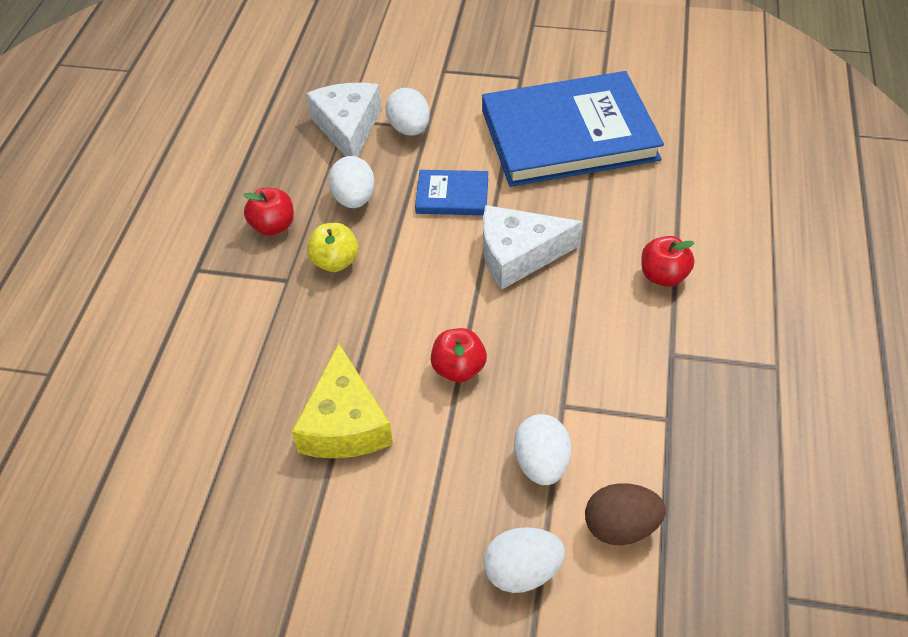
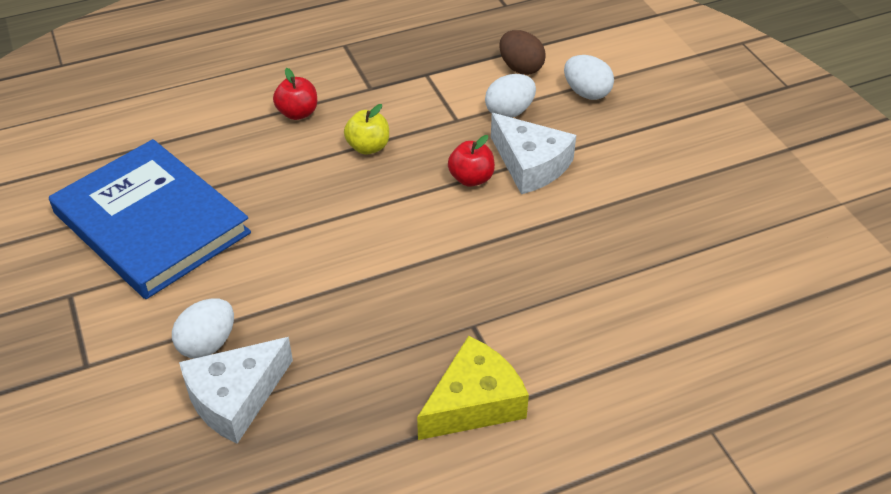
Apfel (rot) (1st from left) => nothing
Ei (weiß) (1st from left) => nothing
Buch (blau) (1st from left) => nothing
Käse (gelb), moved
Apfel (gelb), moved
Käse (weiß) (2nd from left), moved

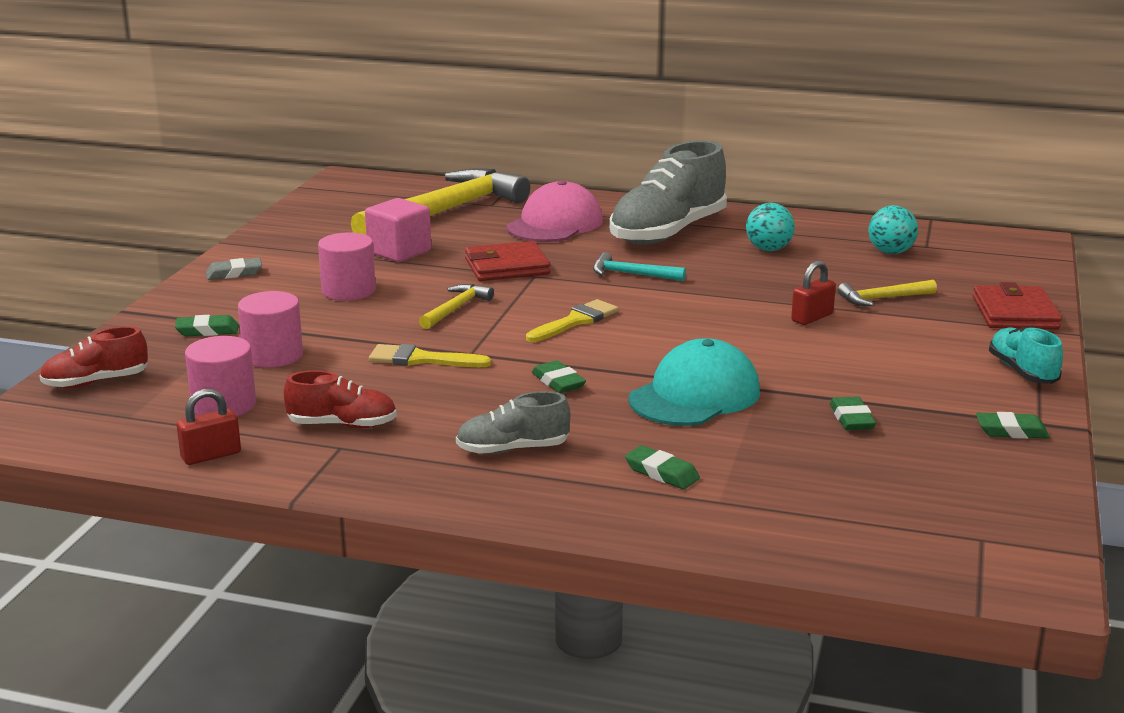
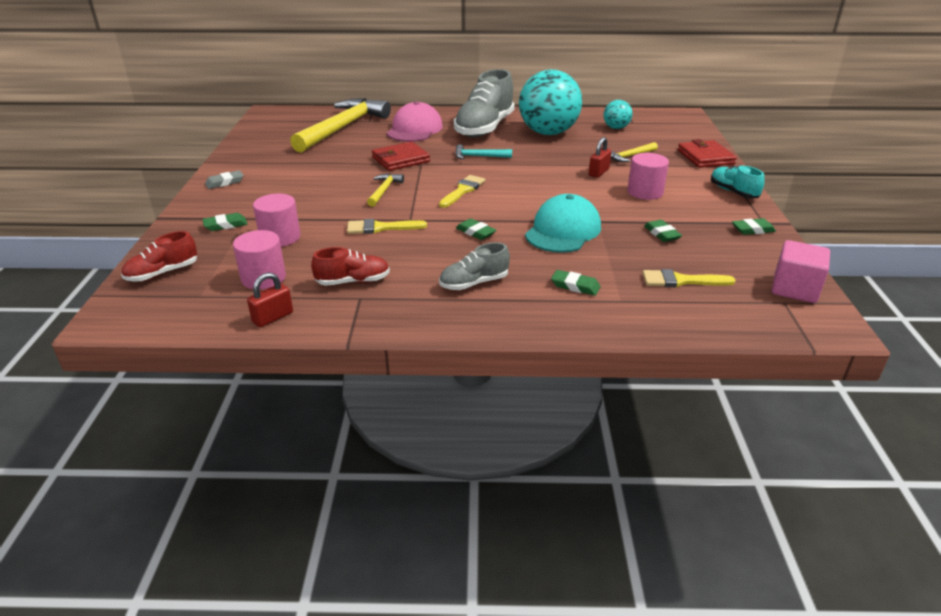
nothing => Pinsel (gelb) (3rd from left)
Vollzylinder (rosa) (3rd from left), moved
Kubus (rosa), moved
Ball (türkis) (1st from left), x2.15

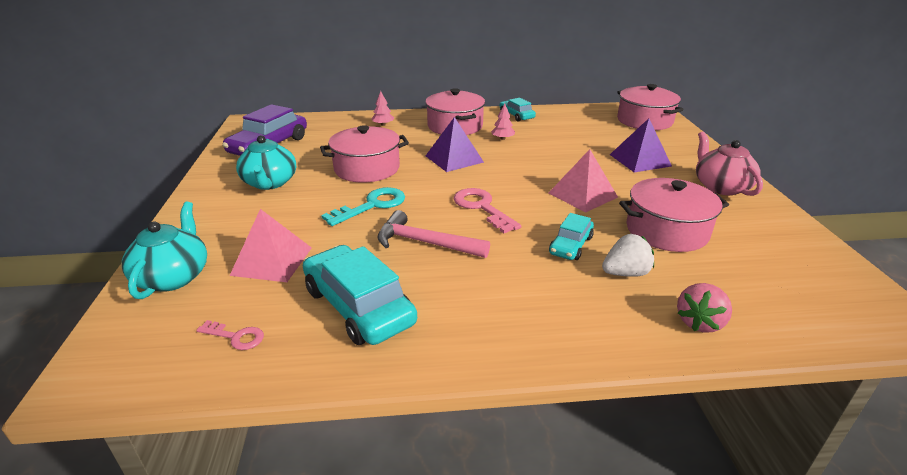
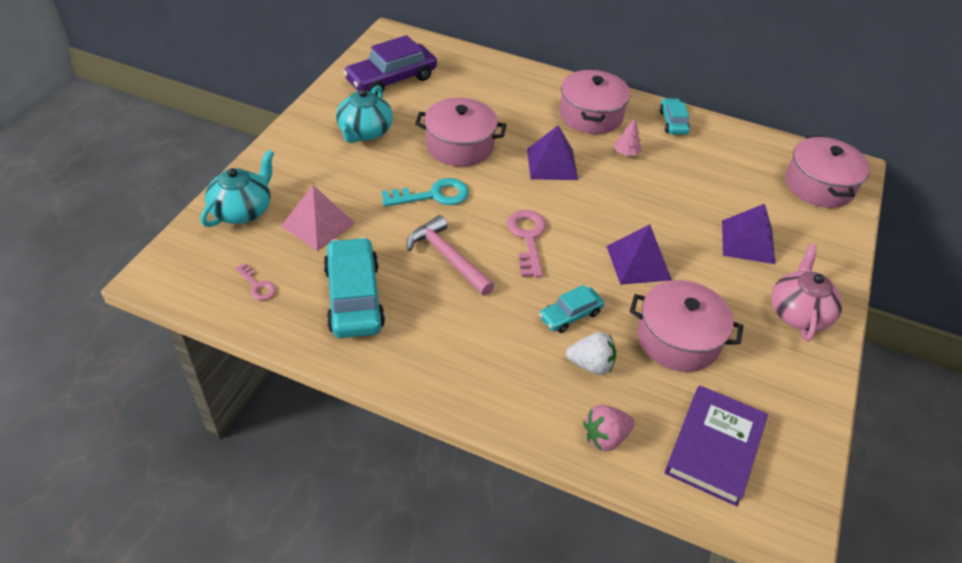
Baum (rosa) (1st from left) => nothing
nothing => Buch (lila)
Pyramide (rosa) (2nd from left) => Pyramide (lila) (2nd from left)

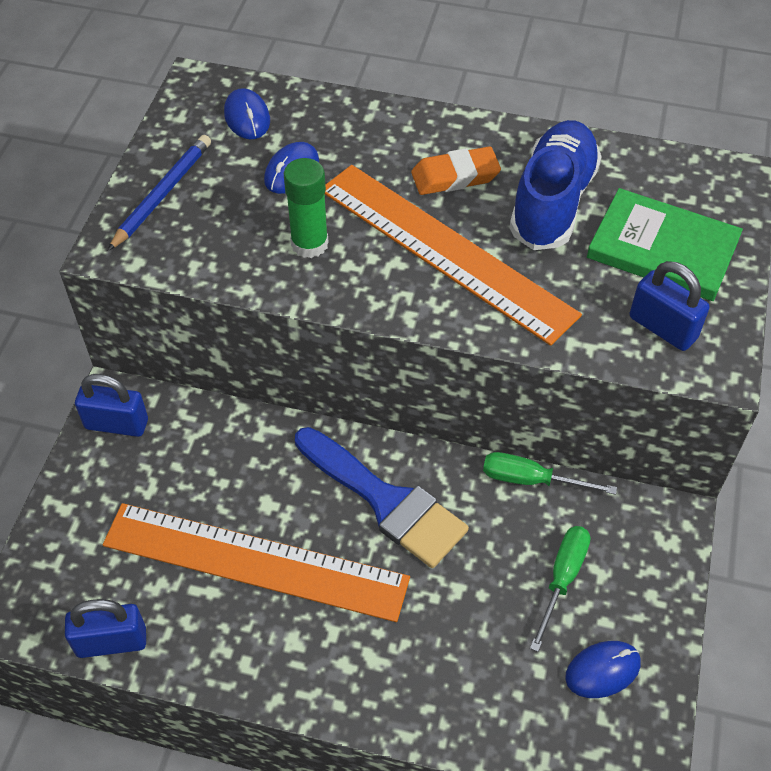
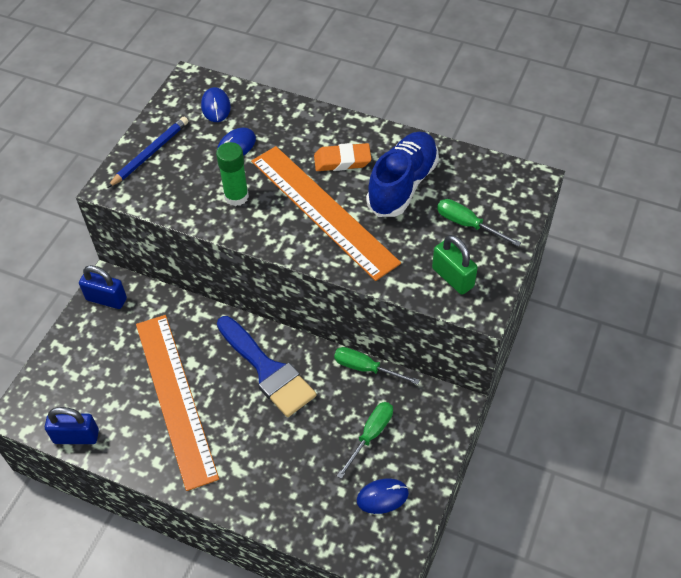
Buch (grün) => Schraubenzieher (grün) (3rd from left)
Vorhängeschloss (blau) (3rd from left) => Vorhängeschloss (grün)
Lineal (orange) (1st from left), 45 degrees clockwise

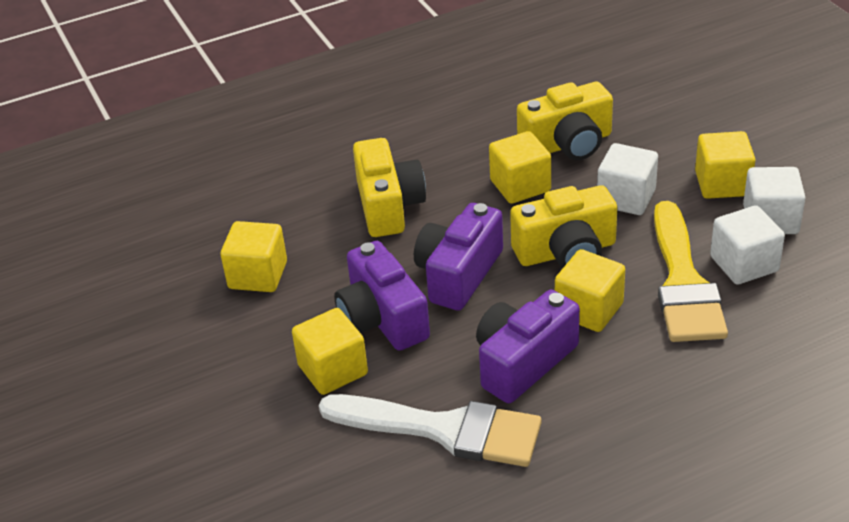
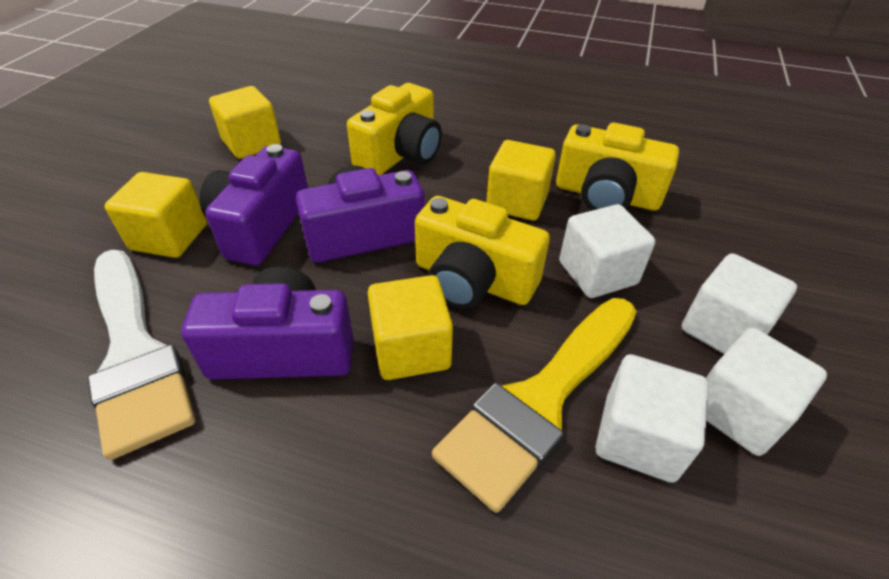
Kubus (gelb) (5th from left) => Kubus (weiß) (3rd from left)

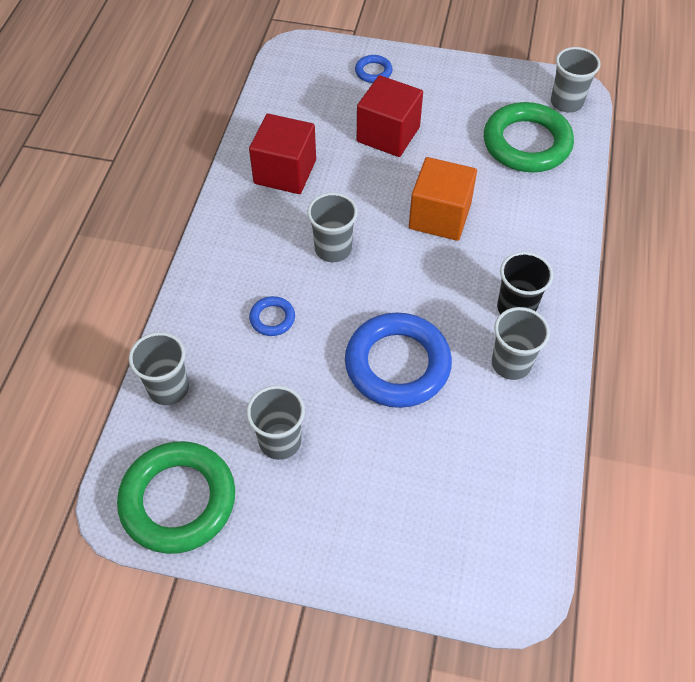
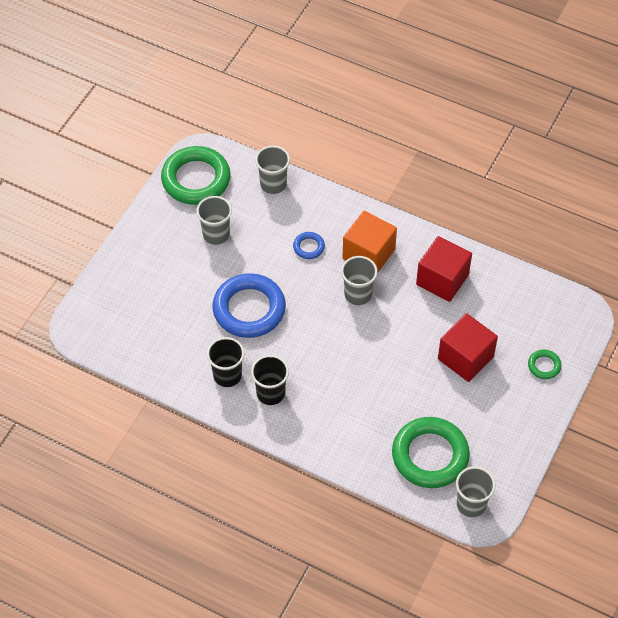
Kubus (orange), moved
Ring (blau) (2nd from left) => Ring (grün) (3rd from left)
Becher (grau) (4th from left) => Becher (schwarz) (1st from left)

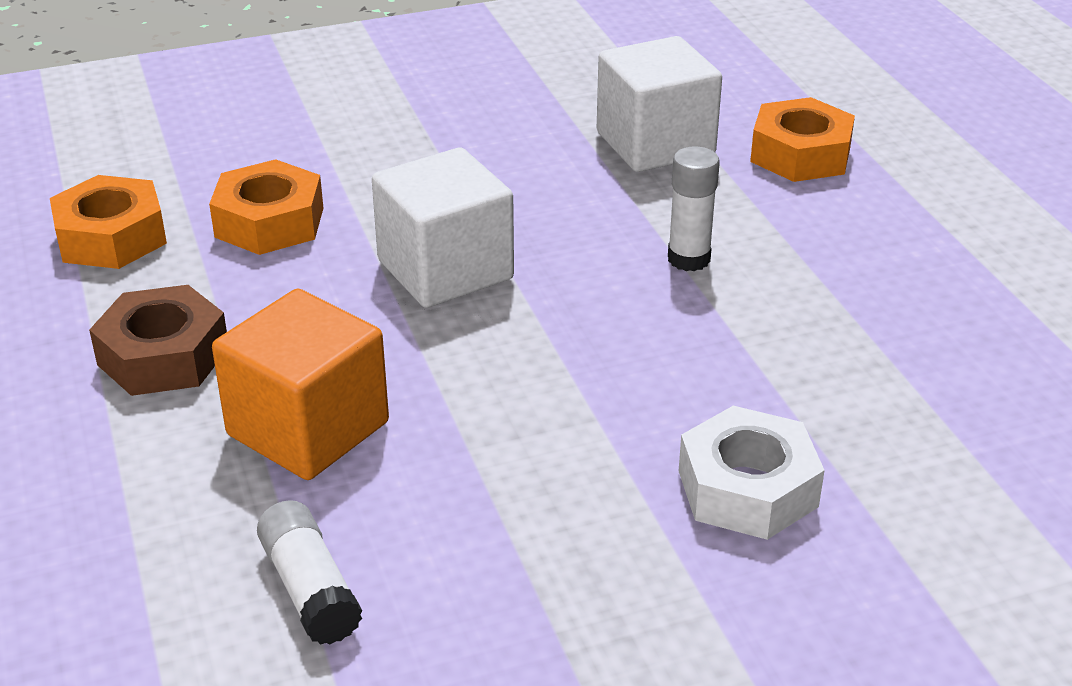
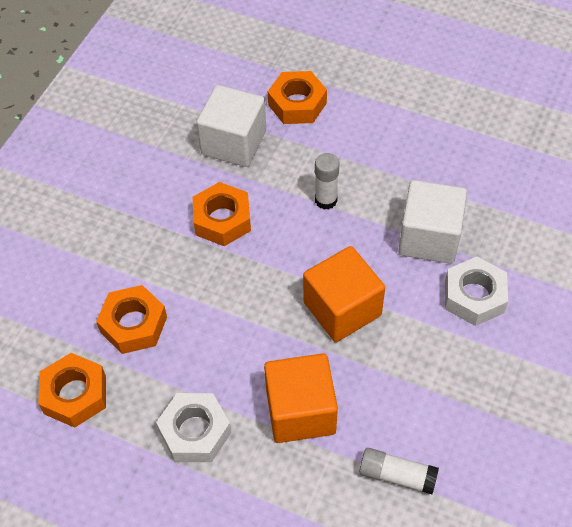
nothing => Sechskantmutter (orange) (3rd from left)
nothing => Kubus (orange) (2nd from left)
Kubus (weiß) (1st from left in the first image) => Kubus (weiß) (2nd from left), moved
Sechskantmutter (braun) => Sechskantmutter (weiß) (1st from left)

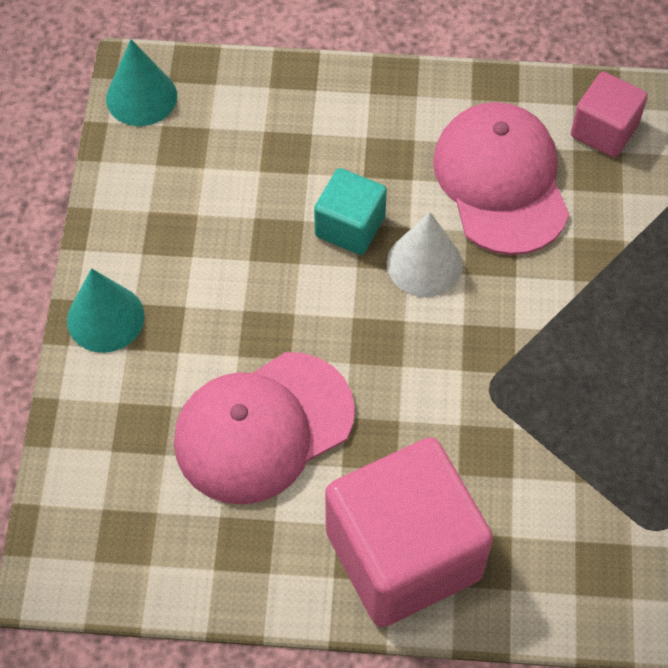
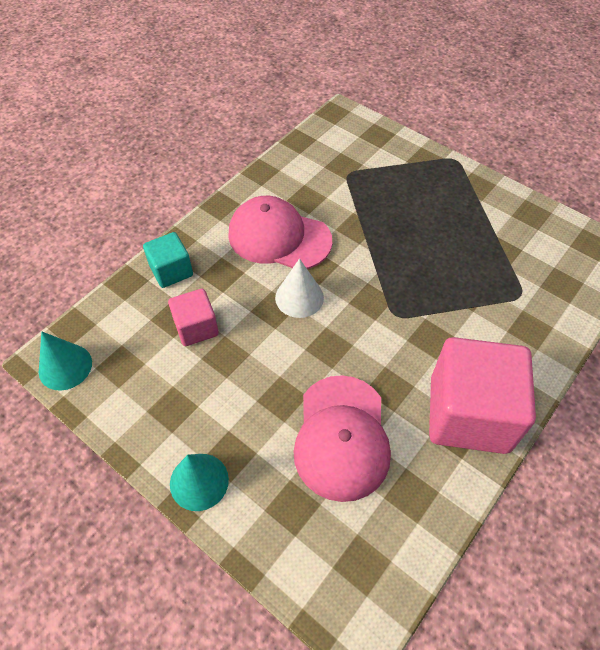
Kubus (türkis), moved
Kubus (rosa) (2nd from left in the first image) => Kubus (rosa) (1st from left), moved

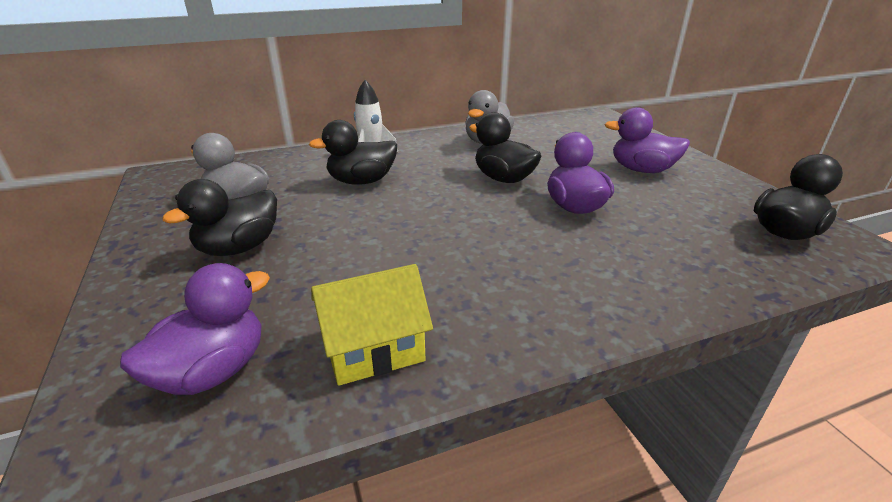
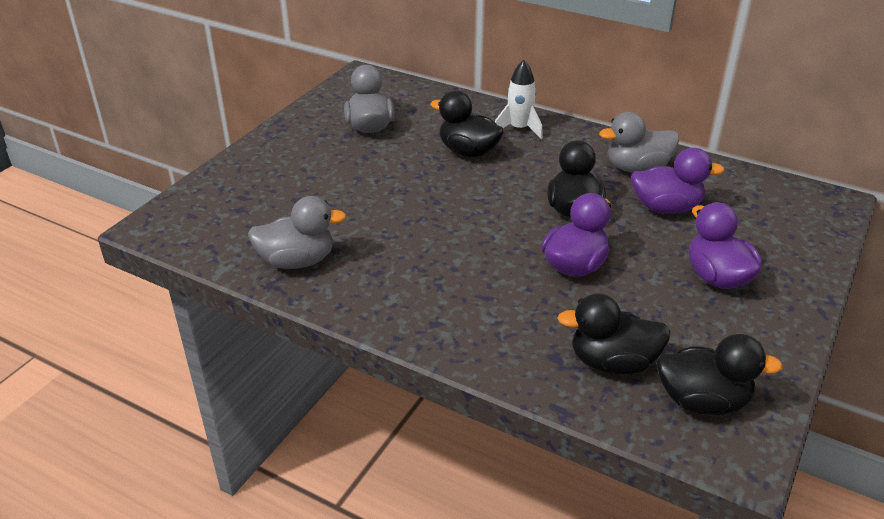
Ente (lila) (1st from left in the first image) => Ente (lila) (2nd from left), moved
Ente (schwarz) (1st from left in the first image) => Ente (schwarz) (3rd from left), moved
Haus (gelb) => Ente (grau) (1st from left)

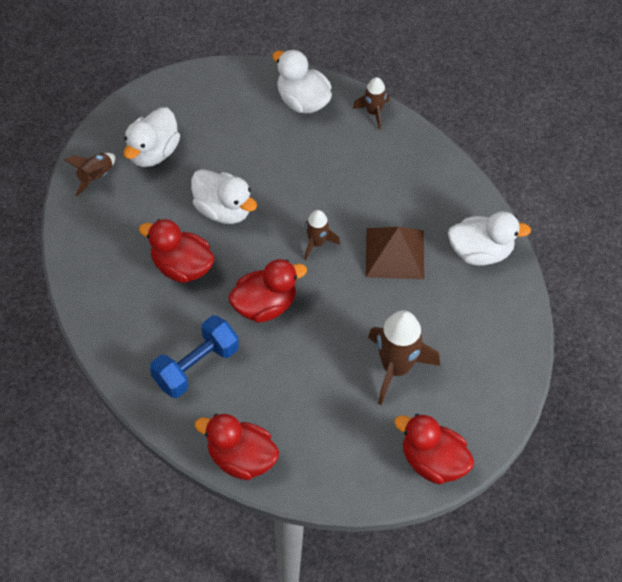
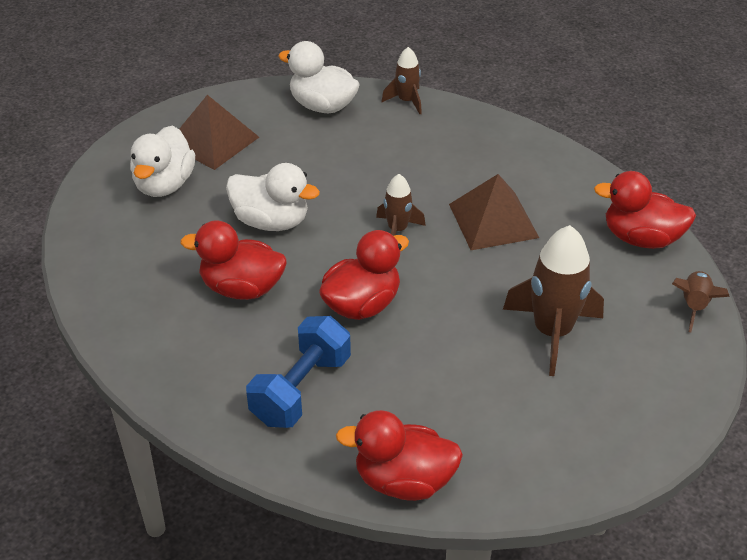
Ente (weiß) (4th from left) => nothing
nothing => Pyramide (braun) (1st from left)
Rakete (braun) (1st from left in the first image) => Rakete (braun) (4th from left), moved
Ente (rot) (4th from left), moved

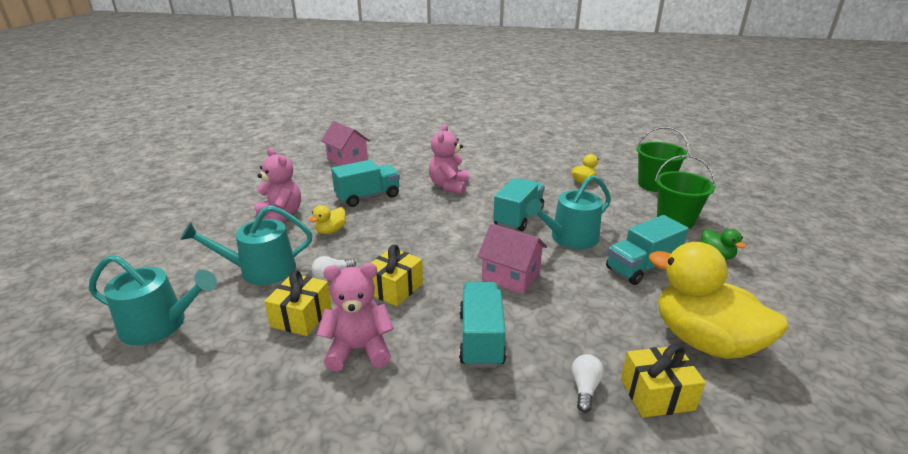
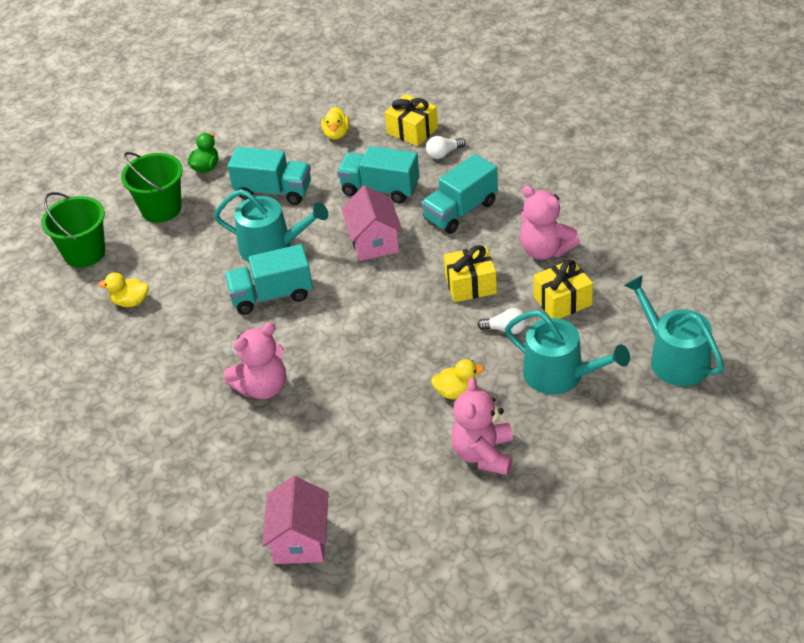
Lastwagen (türkis) (1st from left in the first image) => Lastwagen (türkis) (3rd from left), moved
Ente (gelb) (3rd from left in the first image) => Ente (gelb) (2nd from left), x0.43

